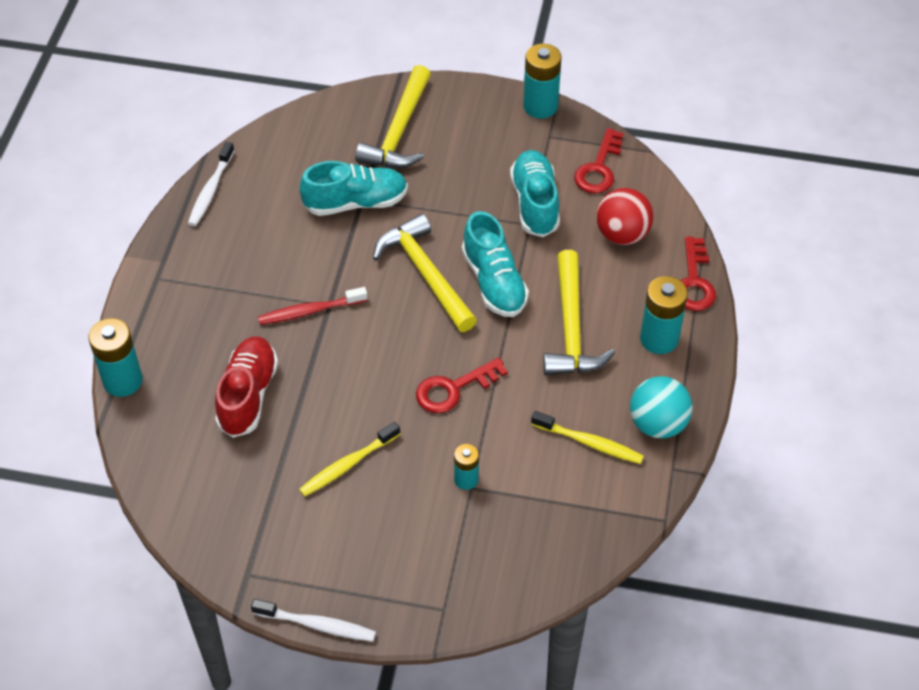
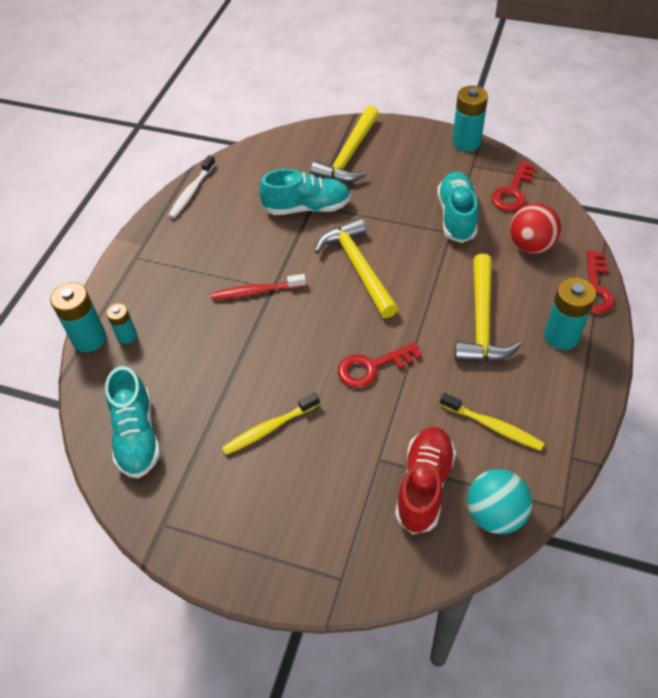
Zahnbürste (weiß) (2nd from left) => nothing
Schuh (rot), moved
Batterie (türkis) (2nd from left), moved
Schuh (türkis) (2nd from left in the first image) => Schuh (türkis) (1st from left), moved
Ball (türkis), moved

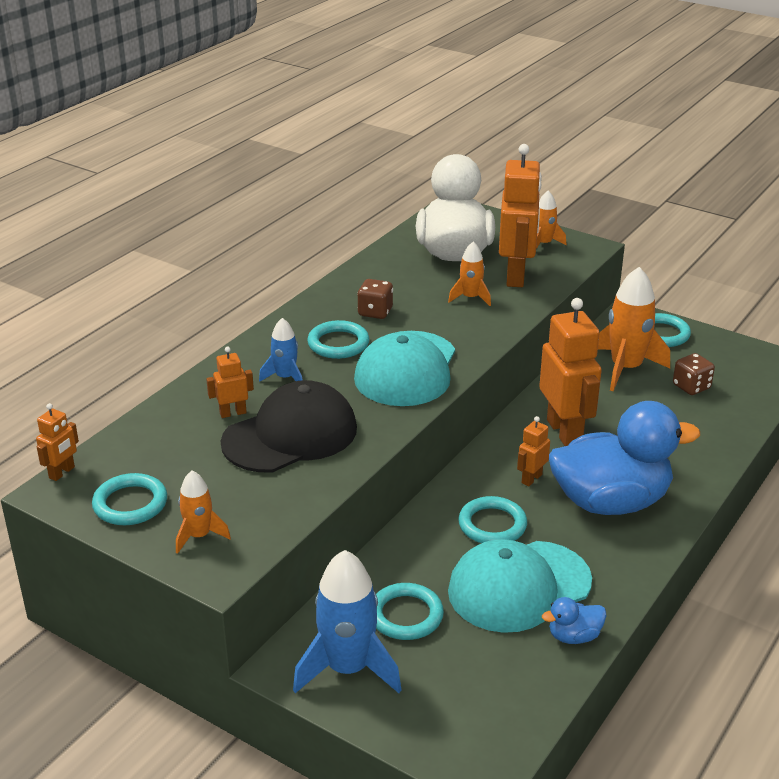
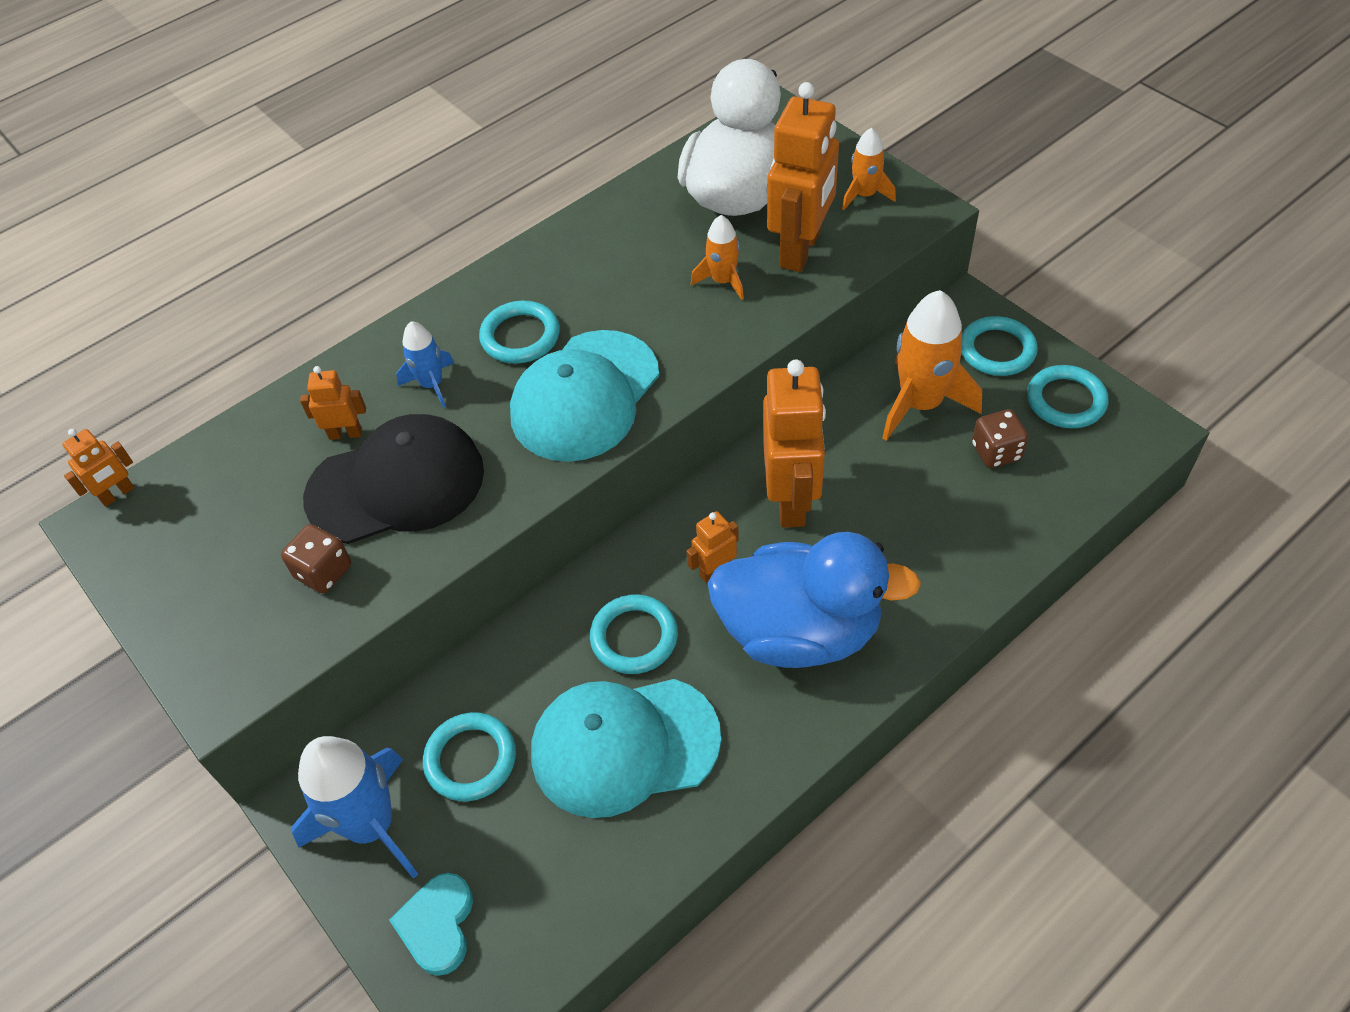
Rakete (orange) (1st from left) => nothing
Ente (blau) (1st from left) => nothing
nothing => Herz (türkis)
Ring (türkis) (1st from left in the first image) => Ring (türkis) (5th from left), moved
Spielwürfel (braun) (1st from left), moved

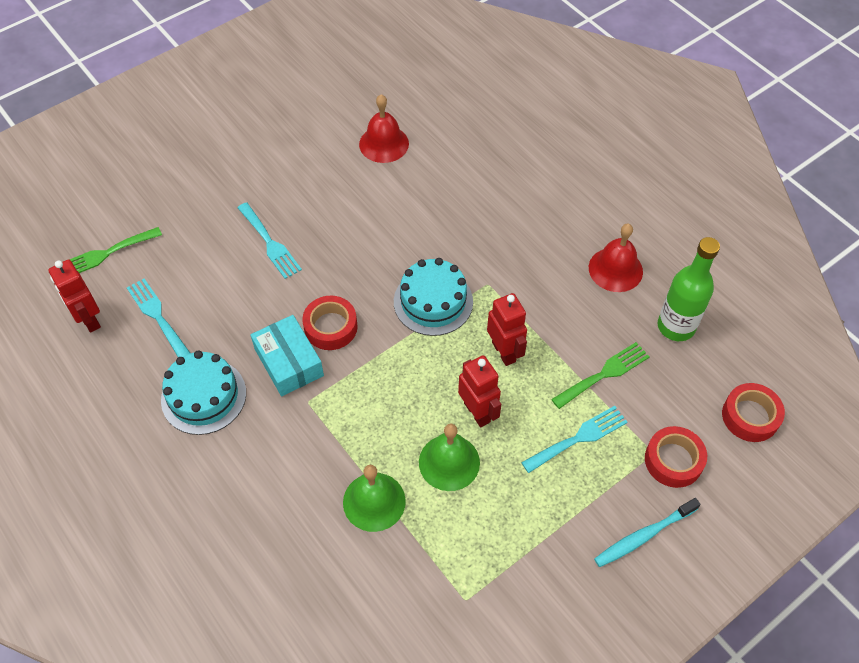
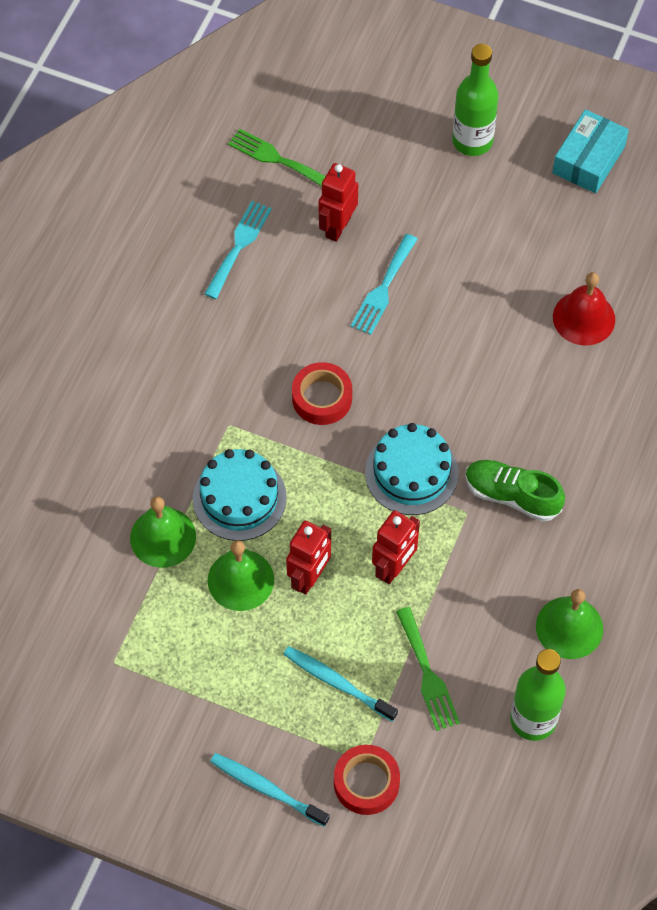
Klebeband (rot) (3rd from left) => nothing
nothing => Flasche (grün) (1st from left)
nothing => Schuh (grün)
Roboter (rot) (1st from left in the first image) => Roboter (rot) (2nd from left), moved
Kuchen (türkis) (1st from left), moved
Schachtel (türkis), moved
Gabel (türkis) (3rd from left) => Zahnbürste (türkis) (2nd from left)
Glocke (rot) (2nd from left) => Glocke (grün) (3rd from left)
Gabel (grün) (2nd from left), 45 degrees clockwise

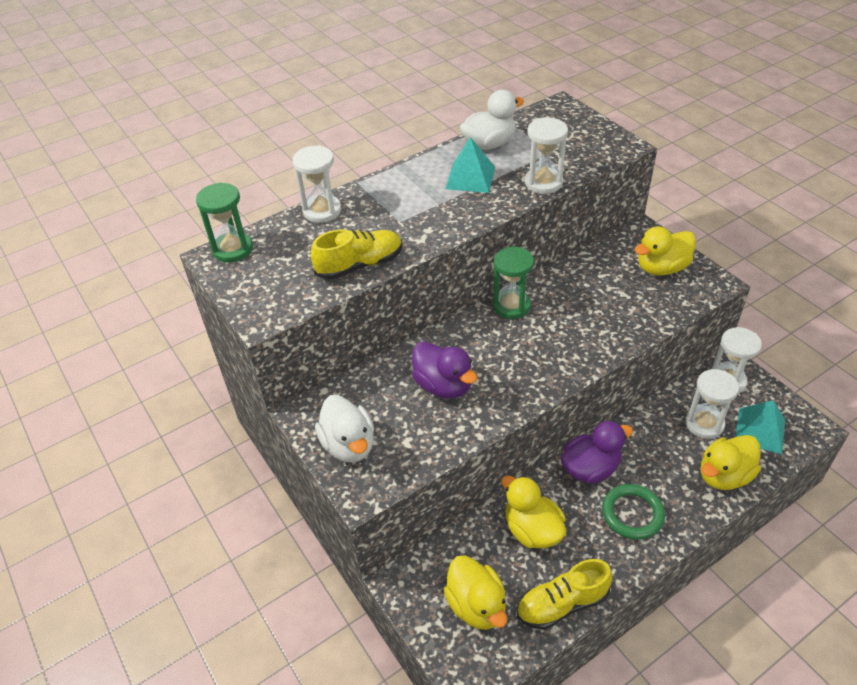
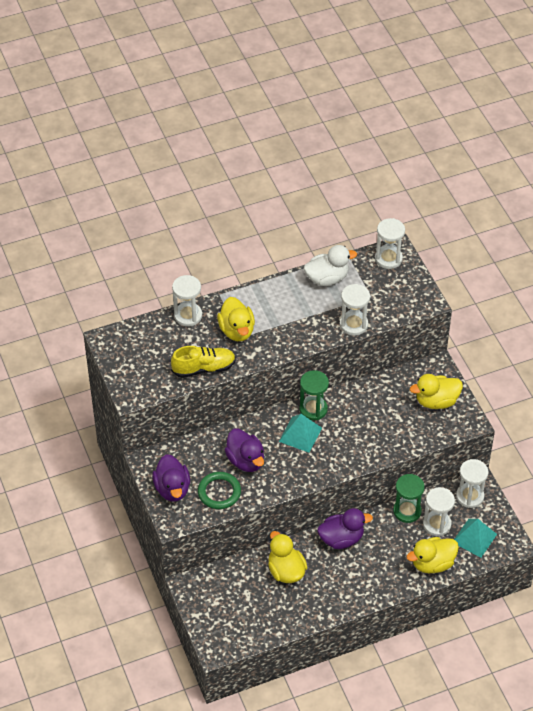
Schuh (gelb) (2nd from left) => nothing
nothing => Sanduhr (weiß) (3rd from left)
Sanduhr (grün) (1st from left in the first image) => Sanduhr (grün) (2nd from left), moved
Ente (gelb) (1st from left), moved
Pyramide (türkis) (1st from left), moved
Ring (grün), moved
Ente (weiß) (1st from left) => Ente (lila) (1st from left)

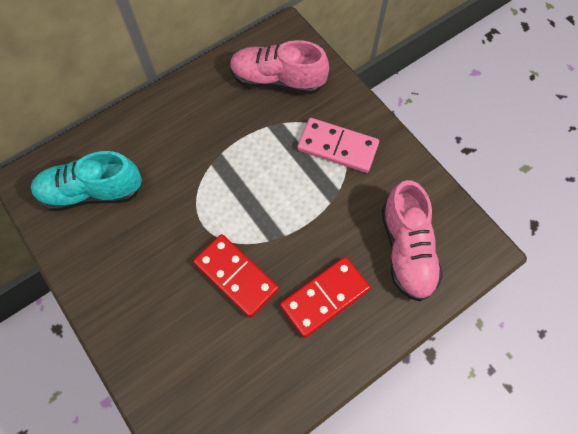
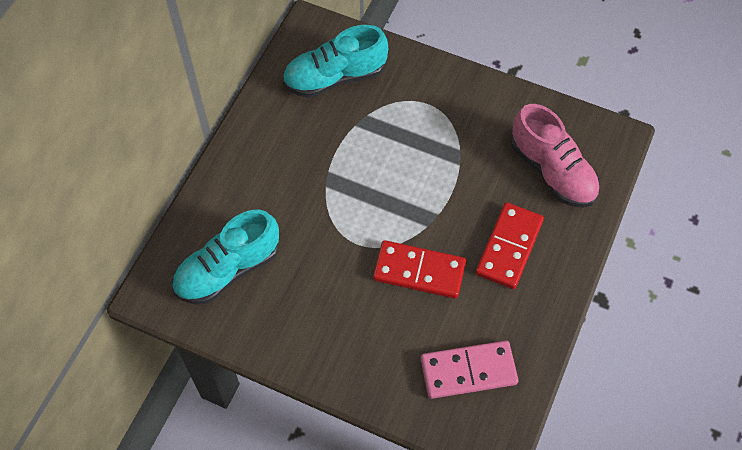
Dominostein (rosa), moved
Schuh (rosa) (1st from left) => Schuh (türkis) (2nd from left)

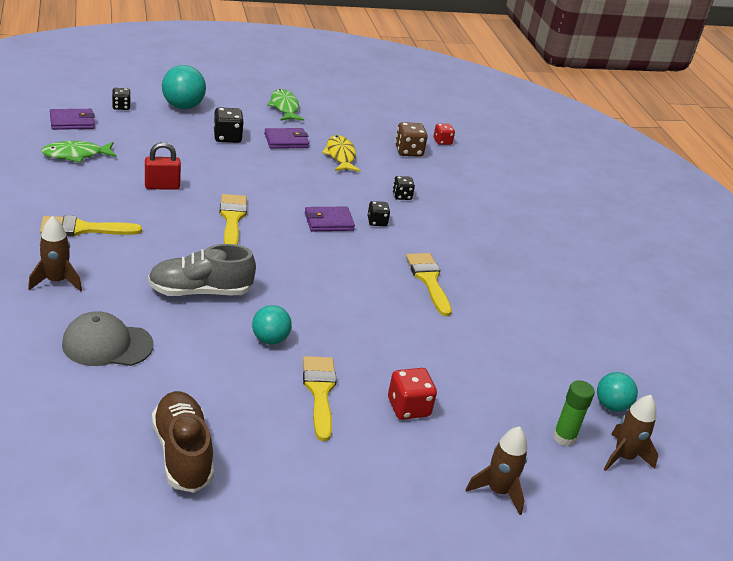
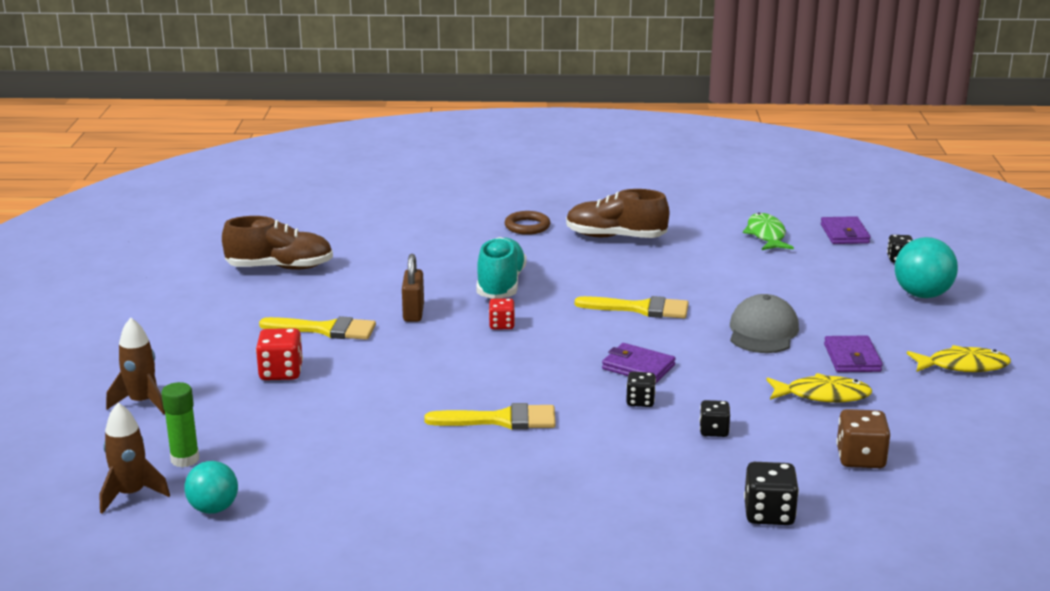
Vorhängeschloss (rot) => nothing
Kappe (grau), moved
Spielwürfel (schwarz) (2nd from left in the first image) => Spielwürfel (schwarz) (3rd from left), moved
Spielwürfel (rot) (2nd from left), moved
Rakete (braun) (1st from left) => Ring (braun)
Pinsel (gelb) (1st from left) => Schuh (braun) (2nd from left)
Ball (türkis) (2nd from left) => Vorhängeschloss (braun)
Schuh (grau) => Schuh (türkis)
Fisch (grün) (2nd from left) => Fisch (gelb) (2nd from left)
Geldbörse (lila) (3rd from left in the first image) => Geldbörse (lila) (1st from left), 60 degrees counterclockwise

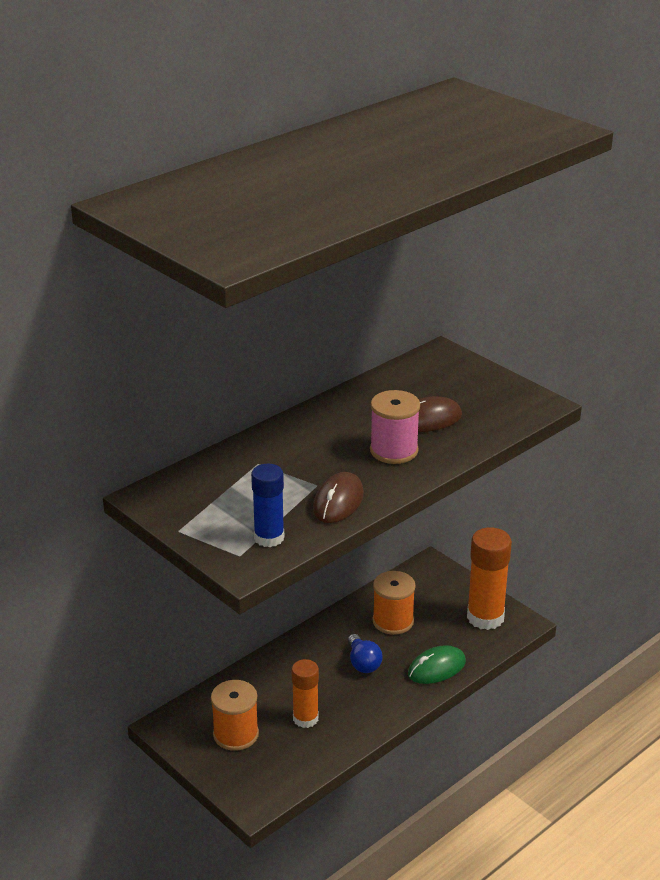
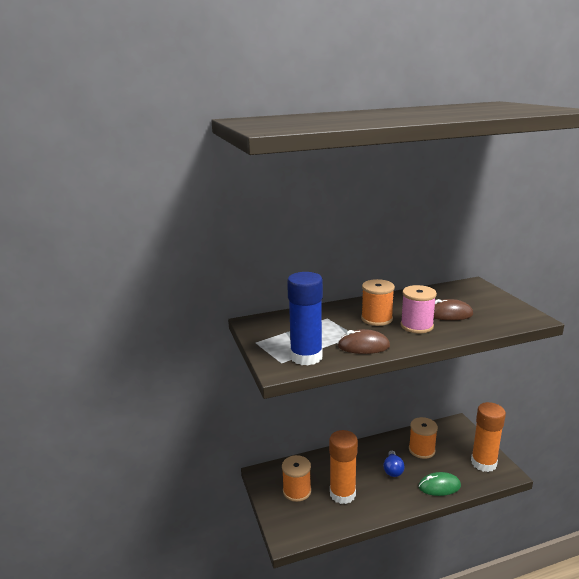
nothing => Garnrolle (orange) (2nd from left)
Computermaus (braun) (1st from left), 45 degrees clockwise
Klebestift (blau), x1.58
Klebestift (orange) (1st from left), x1.58

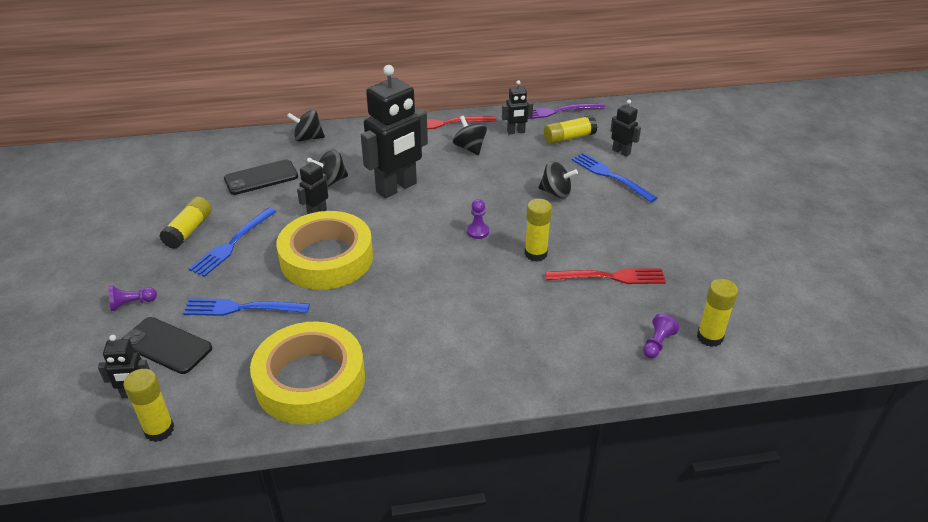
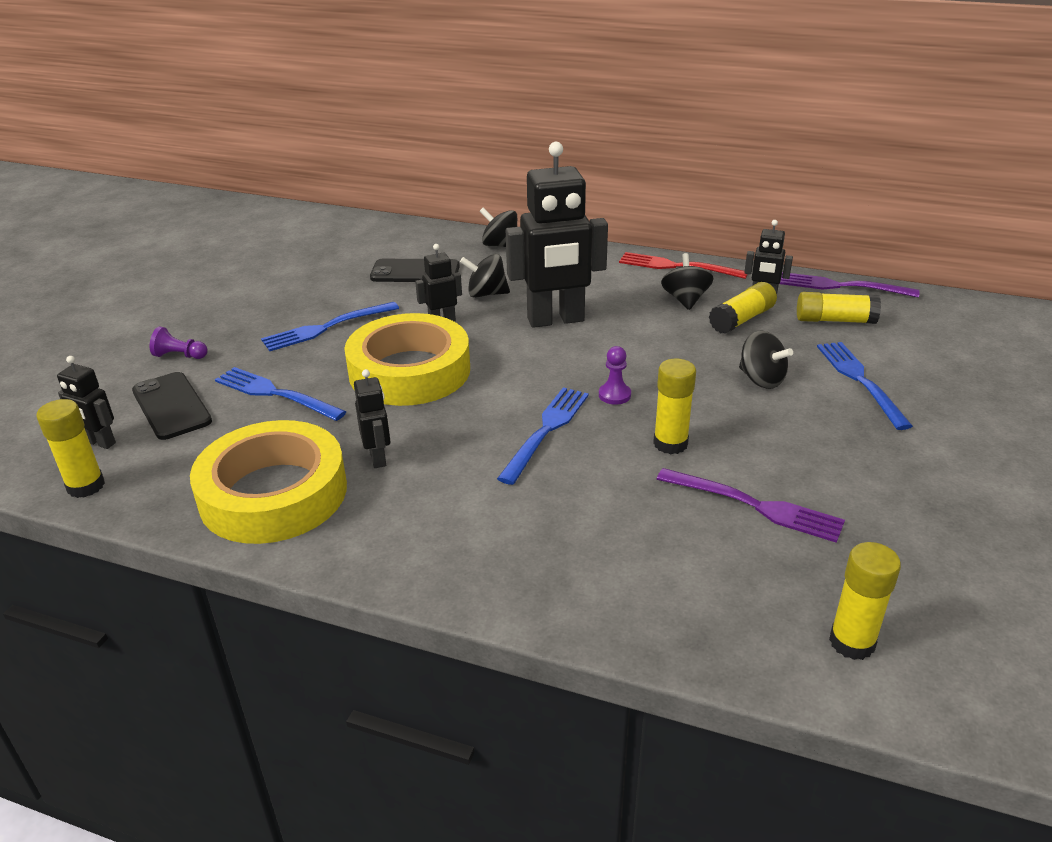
Bauer (lila) (3rd from left) => nothing
nothing => Gabel (blau) (3rd from left)
Klebestift (gelb) (2nd from left in the first image) => Klebestift (gelb) (3rd from left), moved
Roboter (schwarz) (5th from left in the first image) => Roboter (schwarz) (2nd from left), moved
Gabel (rot) (2nd from left) => Gabel (lila) (1st from left)

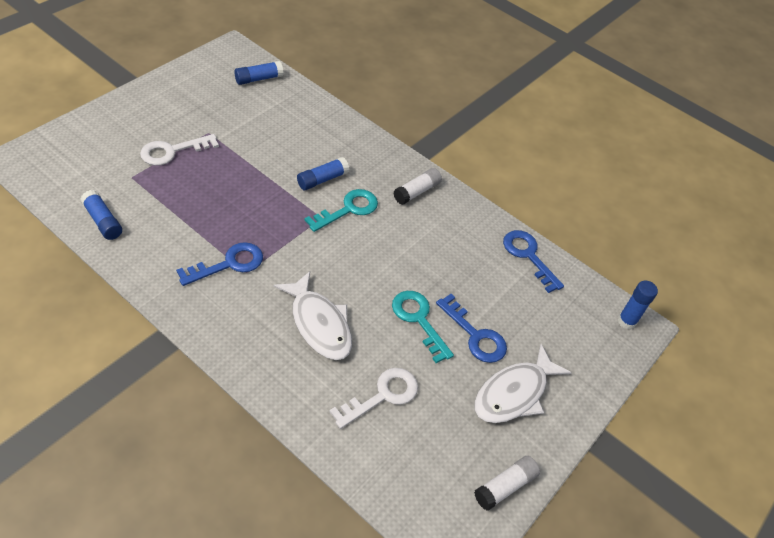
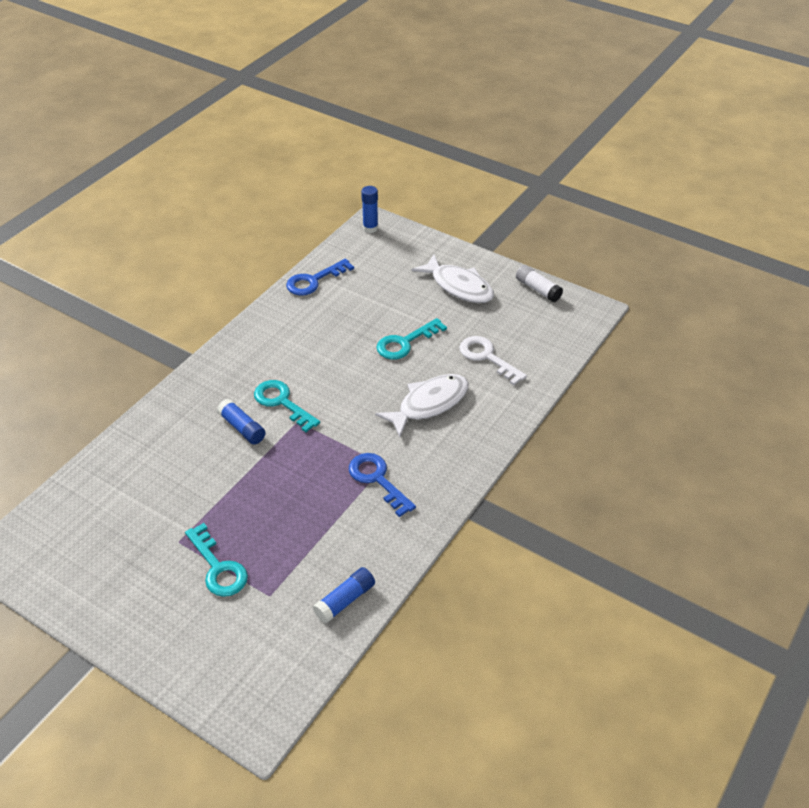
Klebestift (blau) (2nd from left) => nothing
Klebestift (weiß) (1st from left) => nothing
Schlüssel (blau) (2nd from left) => nothing
Schlüssel (weiß) (1st from left) => Schlüssel (türkis) (1st from left)

